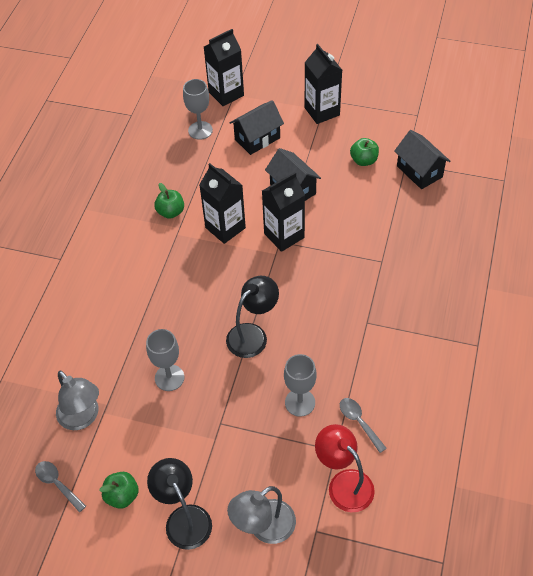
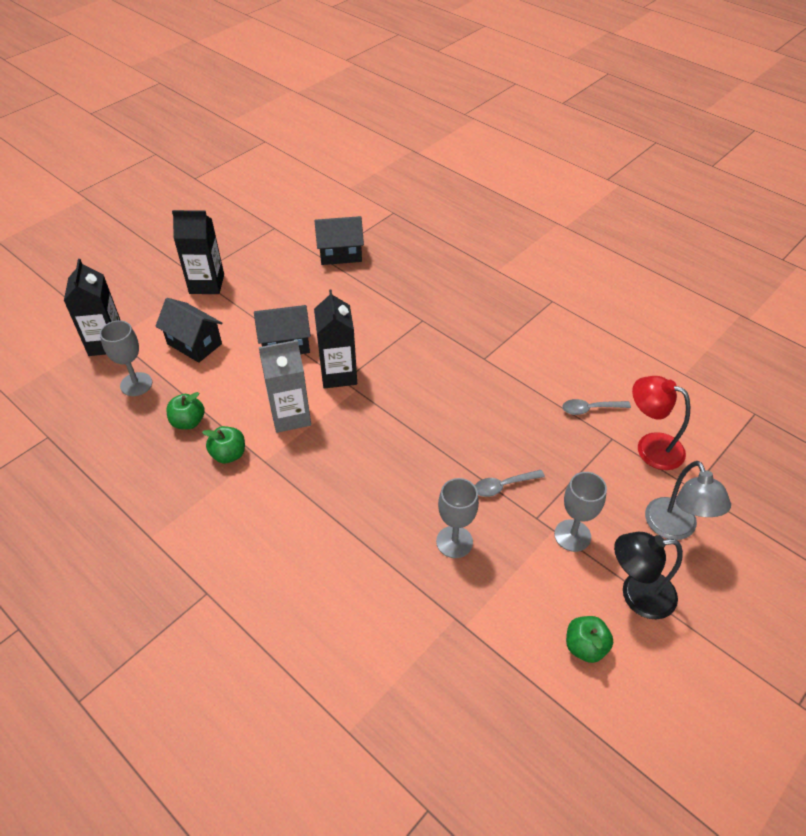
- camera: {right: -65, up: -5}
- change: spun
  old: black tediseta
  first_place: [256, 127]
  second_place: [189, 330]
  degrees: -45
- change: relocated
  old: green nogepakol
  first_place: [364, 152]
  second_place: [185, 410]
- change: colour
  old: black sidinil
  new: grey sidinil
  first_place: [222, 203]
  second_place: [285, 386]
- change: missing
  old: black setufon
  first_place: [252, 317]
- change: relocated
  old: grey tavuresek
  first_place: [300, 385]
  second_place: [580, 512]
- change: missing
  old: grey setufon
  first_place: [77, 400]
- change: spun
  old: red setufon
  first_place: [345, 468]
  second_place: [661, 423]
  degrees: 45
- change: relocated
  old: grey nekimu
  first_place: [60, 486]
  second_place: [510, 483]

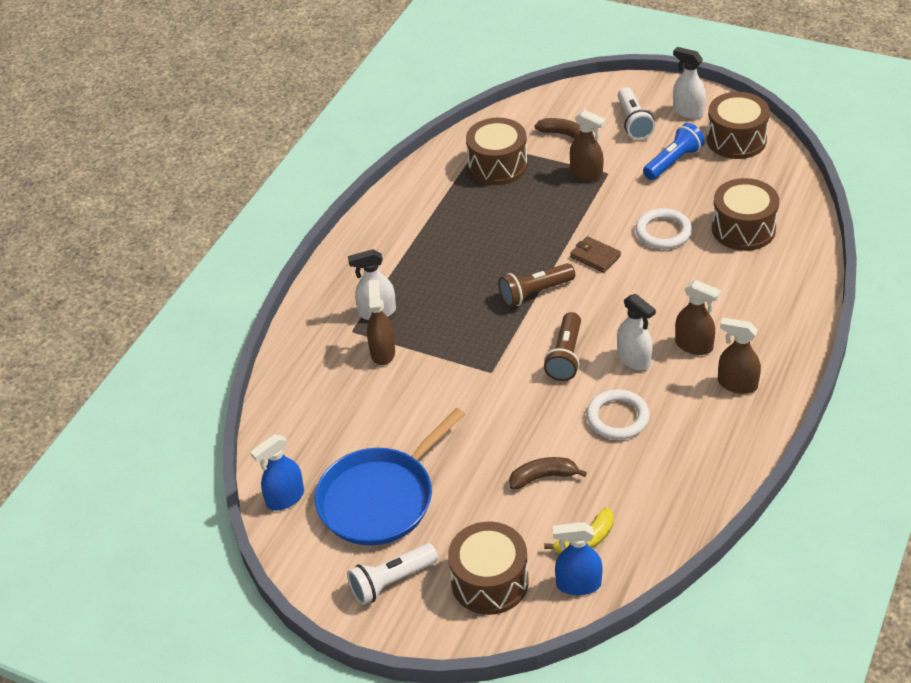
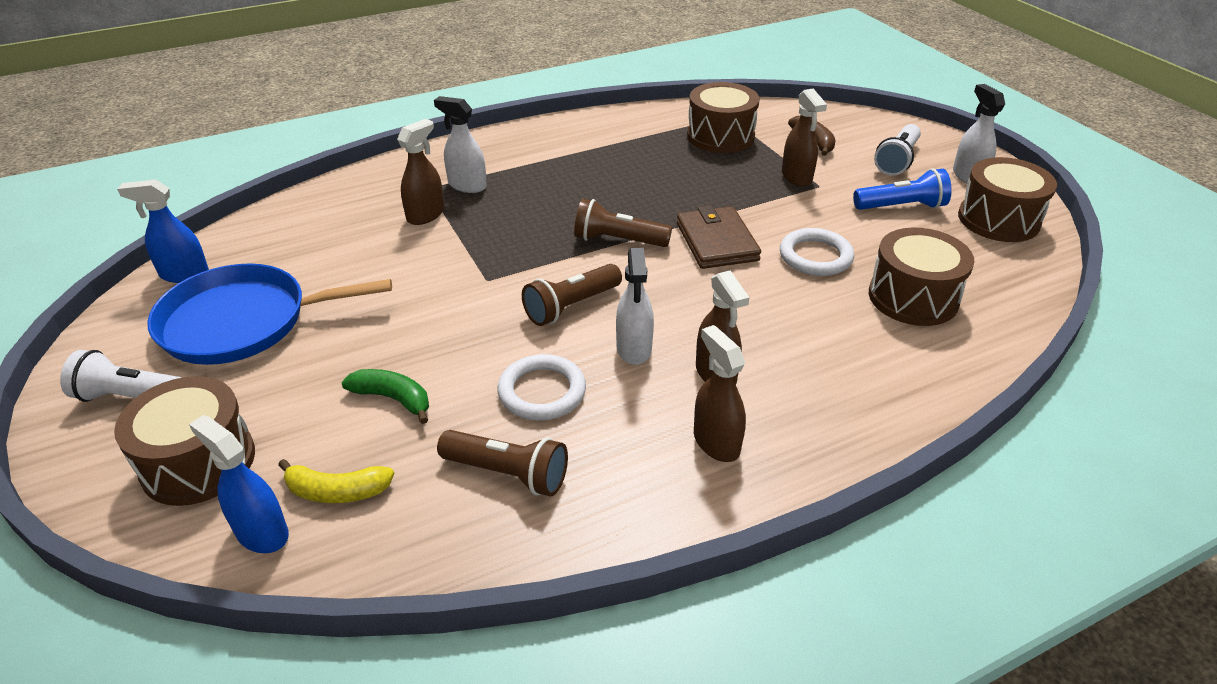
- camera: {right: 35, up: -5}
- change: size
  old: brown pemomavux
  first_place: [595, 254]
  second_place: [719, 237]
  factor: 1.59
- change: colour
  old: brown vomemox
  new: green vomemox
  first_place: [548, 473]
  second_place: [385, 396]
- change: appeared
  new: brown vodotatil
  second_place: [502, 463]

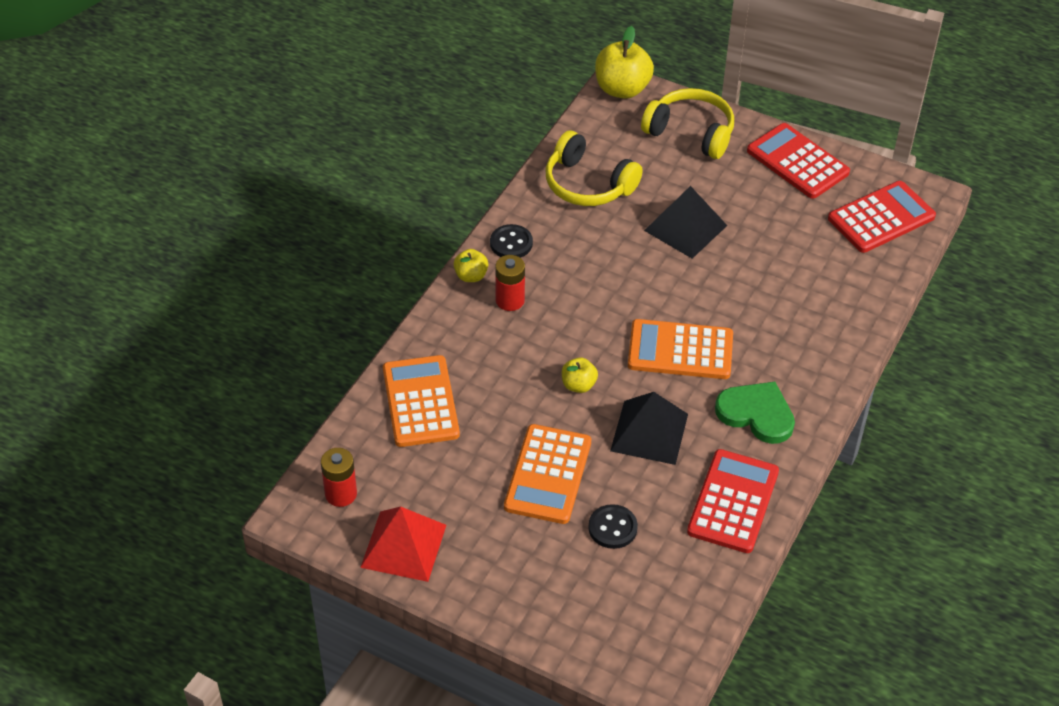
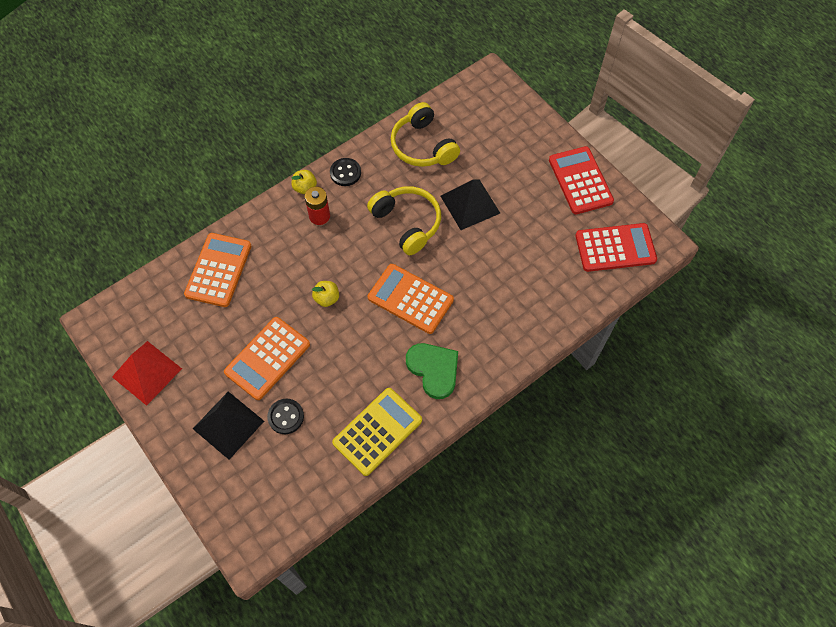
- camera: {right: 25, up: 15}
- change: missing
  old: yellow nogepakol
  first_place: [624, 62]
- change: relocated
  old: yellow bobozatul
  first_place: [687, 123]
  second_place: [404, 220]
- change: relocated
  old: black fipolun
  first_place: [649, 428]
  second_place: [228, 426]
- change: missing
  old: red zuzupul
  first_place: [339, 477]
- change: colour
  old: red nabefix
  new: yellow nabefix
  first_place: [733, 501]
  second_place: [377, 432]

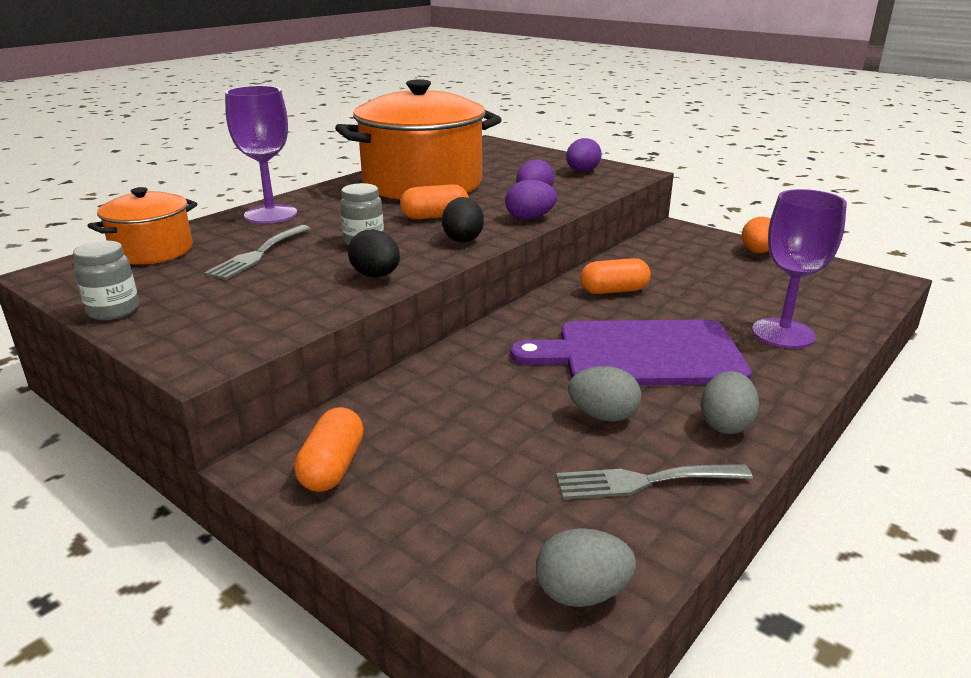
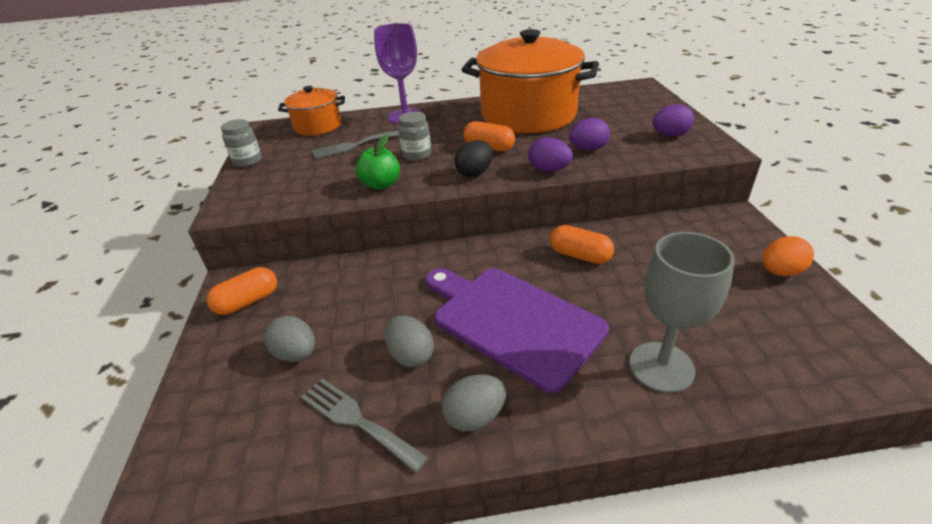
- camera: {right: 45, up: 10}
- change: colour
  old: purple tavuresek
  new: grey tavuresek
  first_place: [799, 268]
  second_place: [682, 312]
- change: exchanged
  old: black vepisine
  new: green nogepakol
  first_place: [374, 253]
  second_place: [378, 162]
- change: relocated
  old: grey vepisine
  first_place: [586, 567]
  second_place: [289, 339]

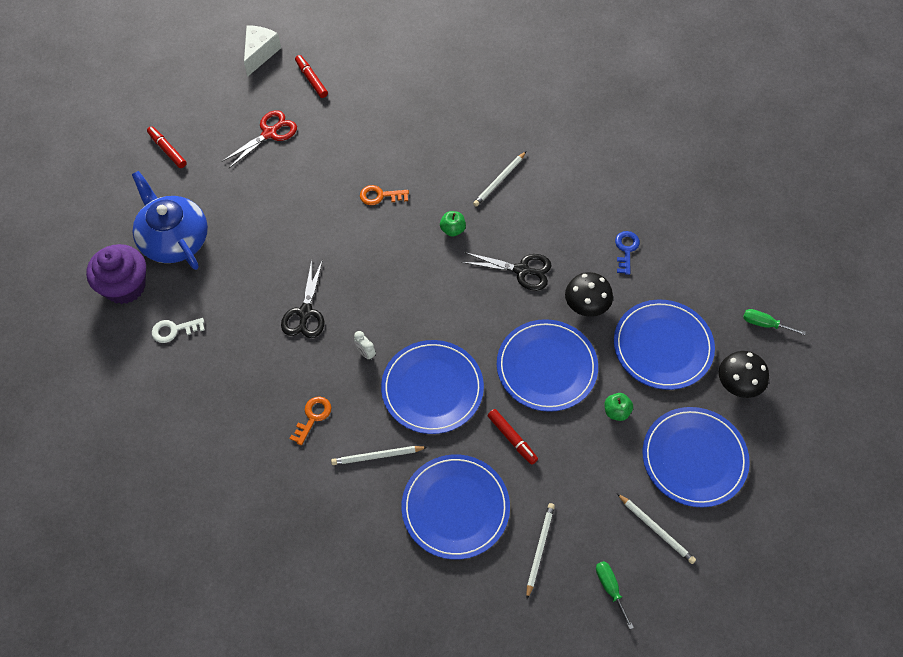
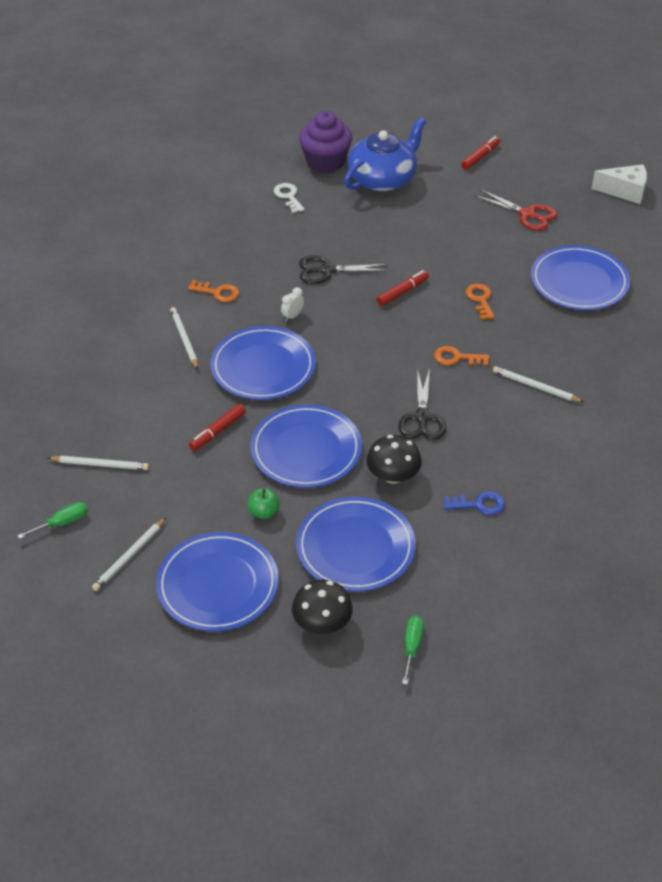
- camera: {right: 80, up: -15}
- change: relocated
  old: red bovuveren
  first_place: [311, 76]
  second_place: [403, 288]
- change: exchanged
  old: green nogepakol
  new: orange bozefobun
  first_place: [453, 224]
  second_place: [461, 356]
- change: relocated
  old: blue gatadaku
  first_place: [455, 507]
  second_place: [580, 277]

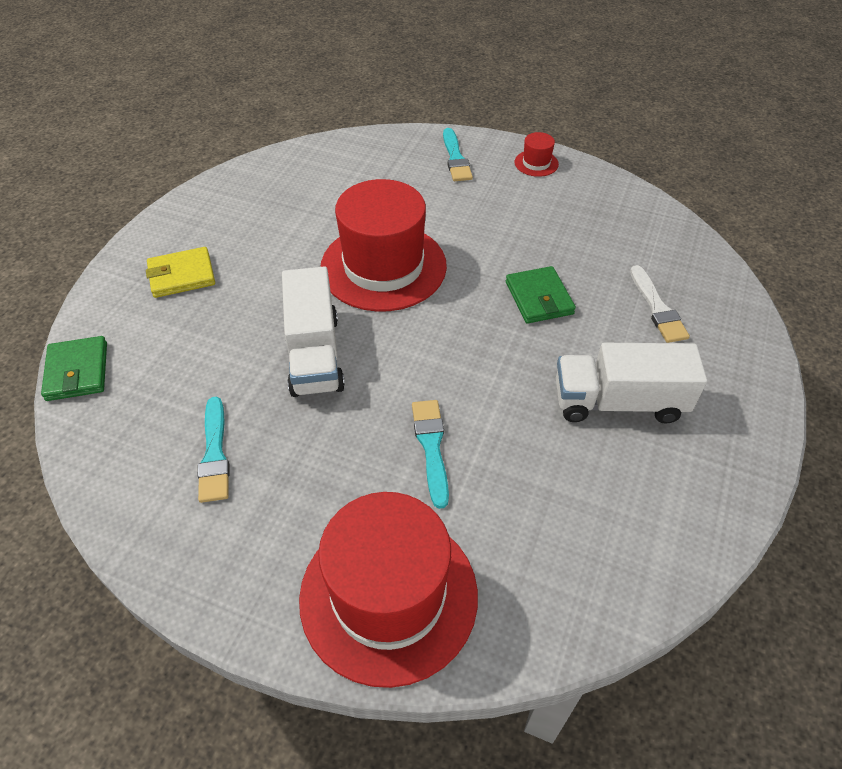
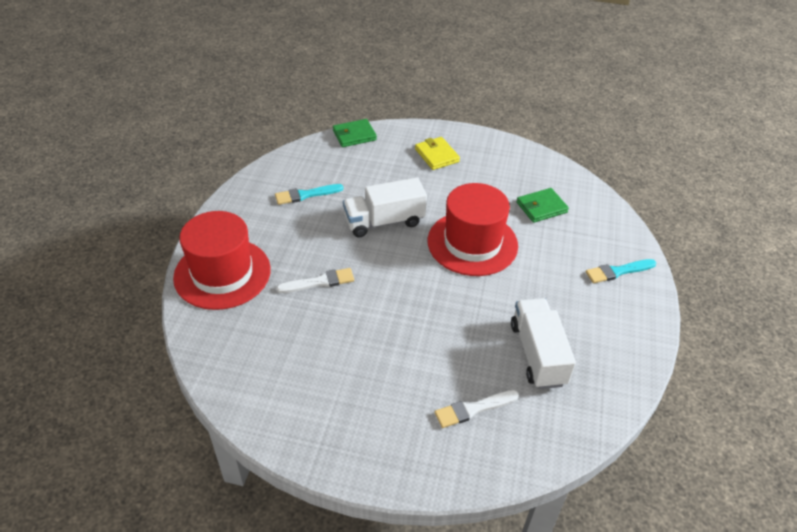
- camera: {right: 80, up: -5}
- change: missing
  old: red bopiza
  first_place: [536, 154]
- change: relocated
  old: green pemomavux
  first_place: [541, 295]
  second_place: [543, 205]
- change: relocated
  old: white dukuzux
  first_place: [631, 383]
  second_place: [543, 343]
- change: colour
  old: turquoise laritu
  new: white laritu
  first_place: [430, 454]
  second_place: [315, 280]

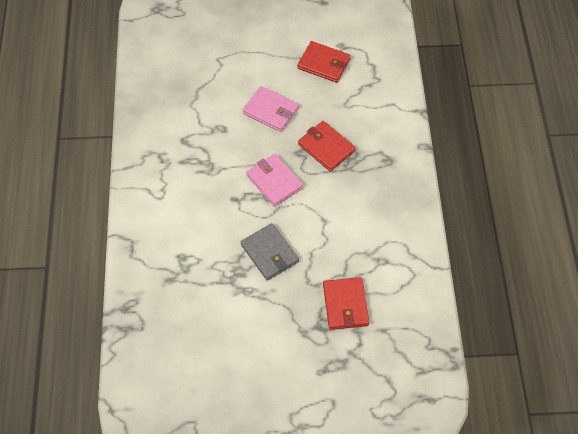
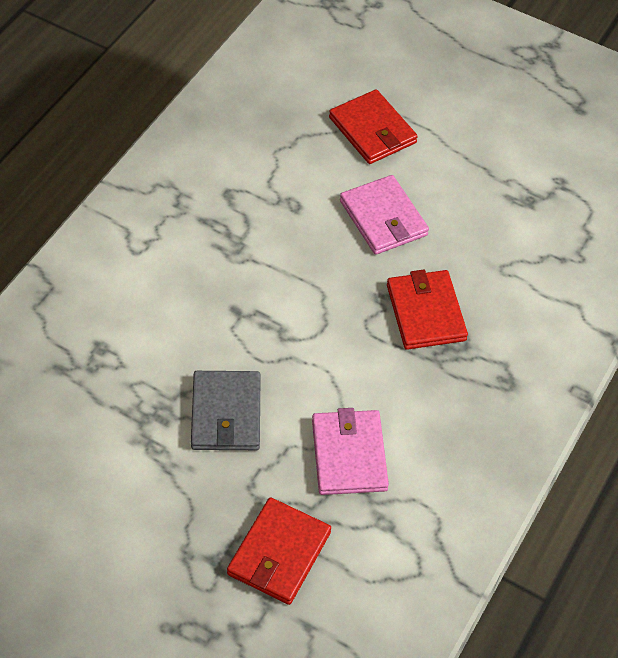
- camera: {right: 30, up: -5}
- change: relocated
  old: red pemomavux
  first_place: [324, 62]
  second_place: [373, 126]
- change: relocated
  old: pink pemomavux
  first_place: [275, 180]
  second_place: [350, 451]

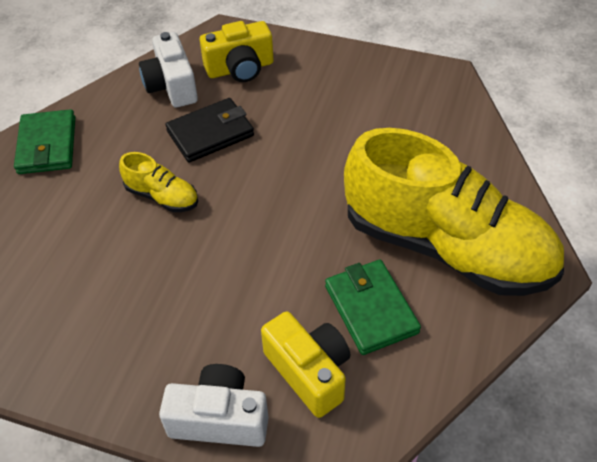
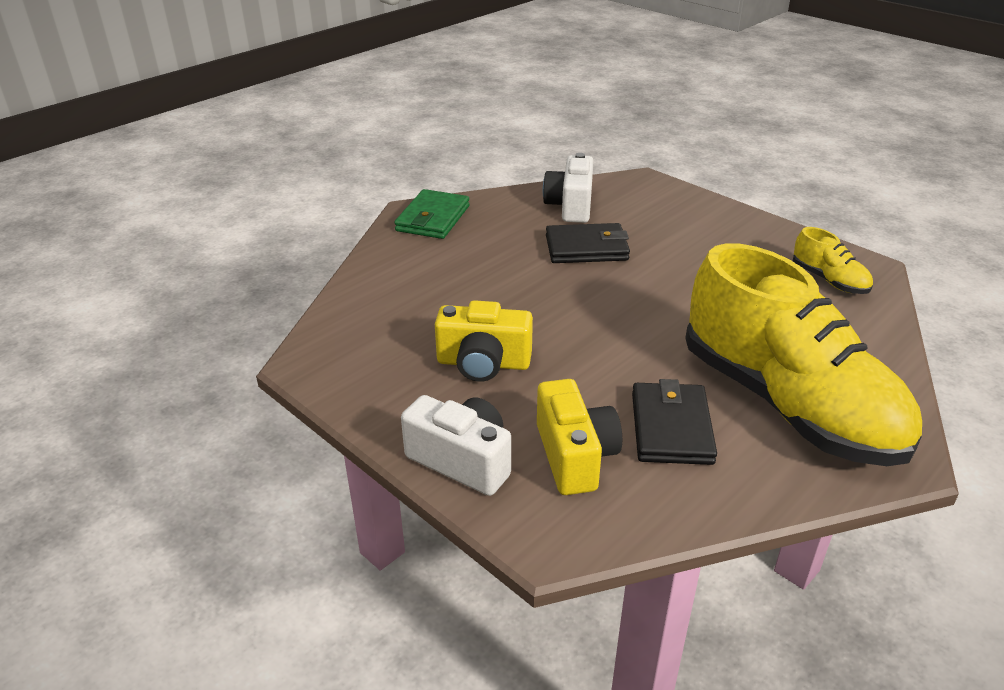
- camera: {right: 25, up: -15}
- change: relocated
  old: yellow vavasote
  first_place: [237, 51]
  second_place: [484, 341]
- change: relocated
  old: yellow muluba
  first_place: [158, 182]
  second_place: [833, 260]
- change: colour
  old: green pemomavux
  new: black pemomavux
  first_place: [373, 307]
  second_place: [674, 422]

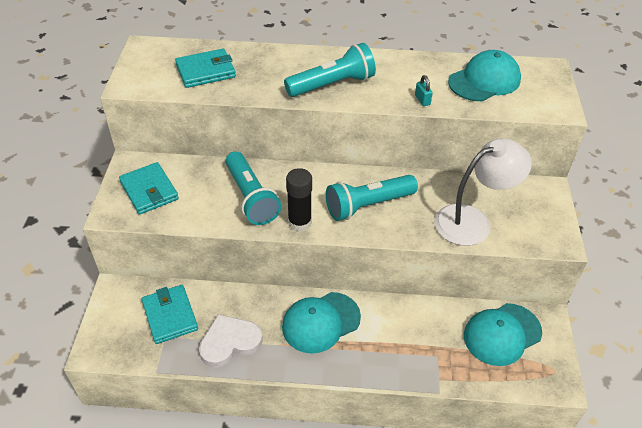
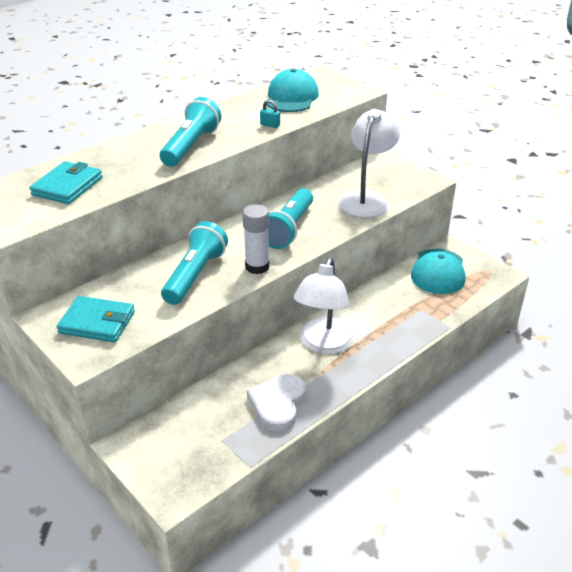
- camera: {right: -45, up: -10}
- change: spun
  old: turquoise vodotatil
  first_place: [253, 188]
  second_place: [194, 263]
  degrees: -90
- change: colour
  old: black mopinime
  new: white mopinime
  first_place: [299, 200]
  second_place: [256, 239]
- change: missing
  old: turquoise pemomavux
  first_place: [170, 314]
- change: exchanged
  old: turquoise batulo
  new: white setufon
  first_place: [321, 323]
  second_place: [324, 305]

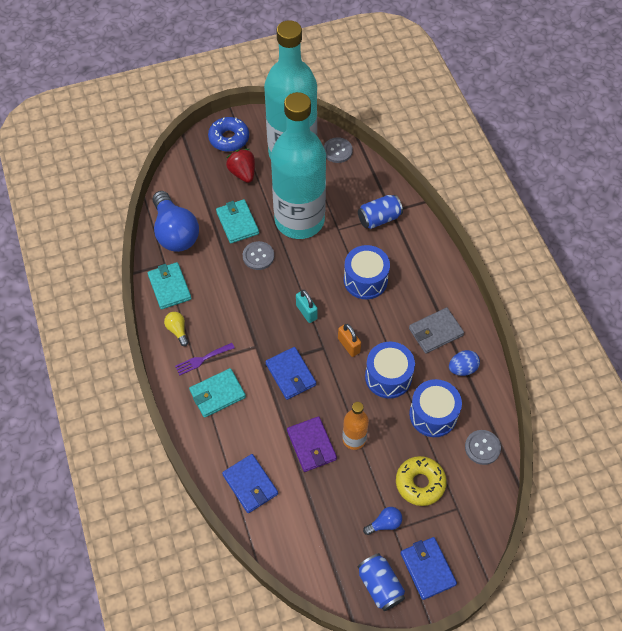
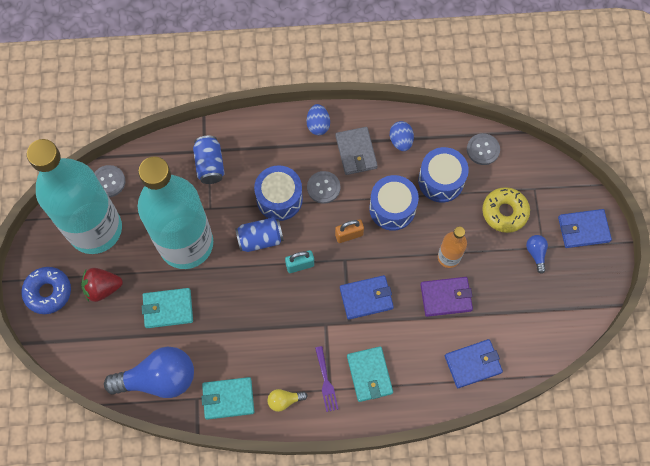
- camera: {right: -75, up: 10}
- change: relocated
  old: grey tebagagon
  first_place: [258, 255]
  second_place: [323, 187]
- change: relocated
  old: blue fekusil
  first_place: [381, 582]
  second_place: [259, 234]
- change: appeared
  new: blue vepisine
  second_place: [318, 119]

